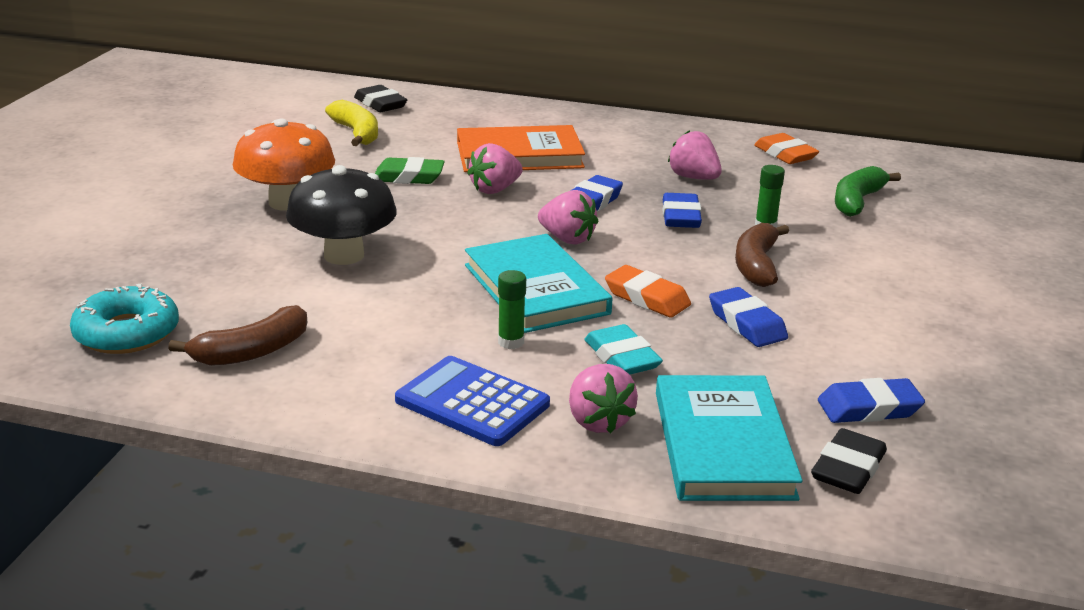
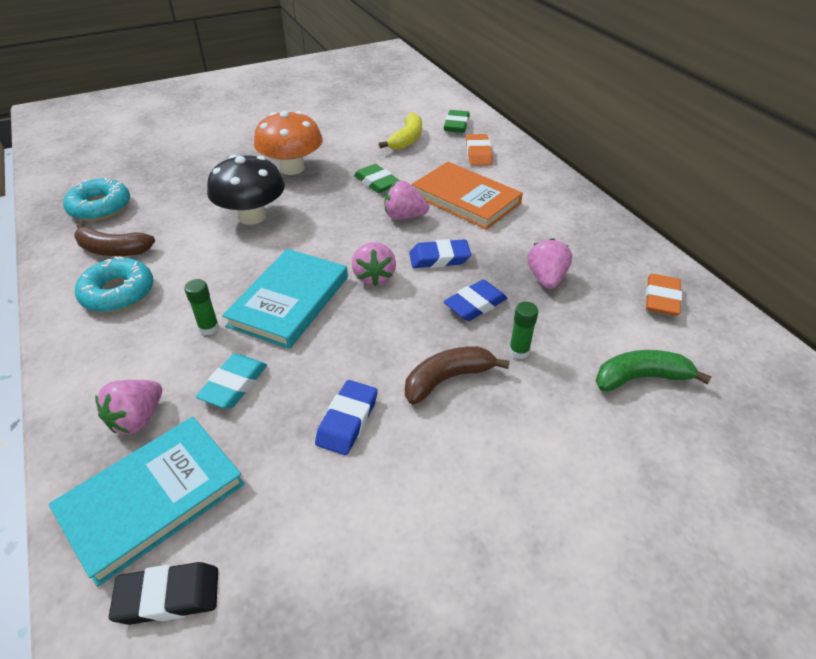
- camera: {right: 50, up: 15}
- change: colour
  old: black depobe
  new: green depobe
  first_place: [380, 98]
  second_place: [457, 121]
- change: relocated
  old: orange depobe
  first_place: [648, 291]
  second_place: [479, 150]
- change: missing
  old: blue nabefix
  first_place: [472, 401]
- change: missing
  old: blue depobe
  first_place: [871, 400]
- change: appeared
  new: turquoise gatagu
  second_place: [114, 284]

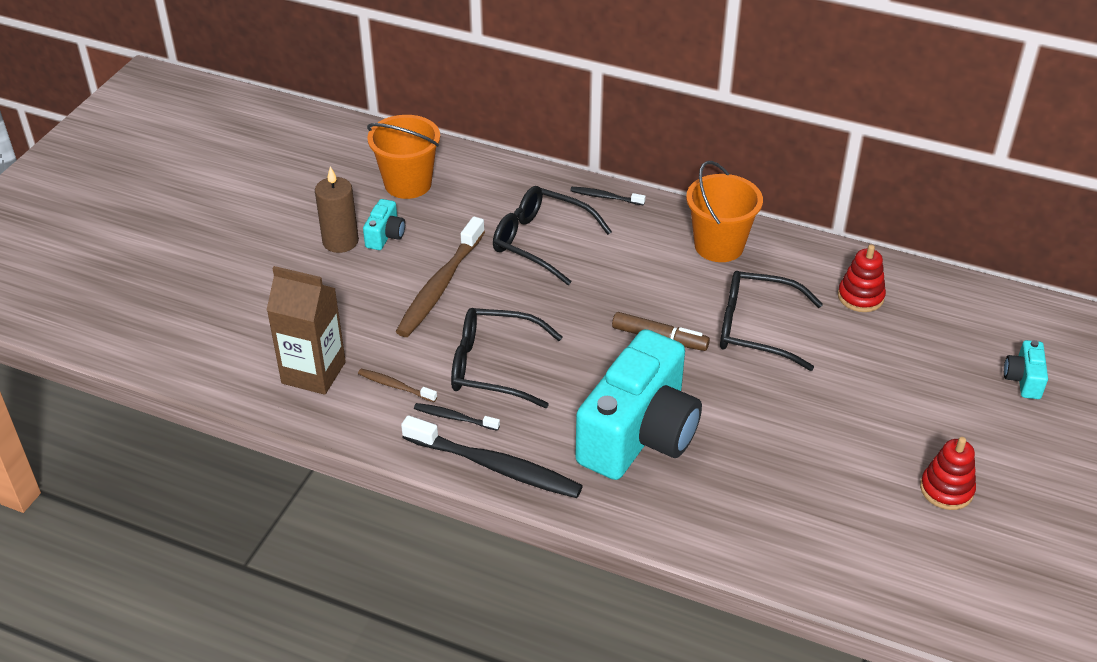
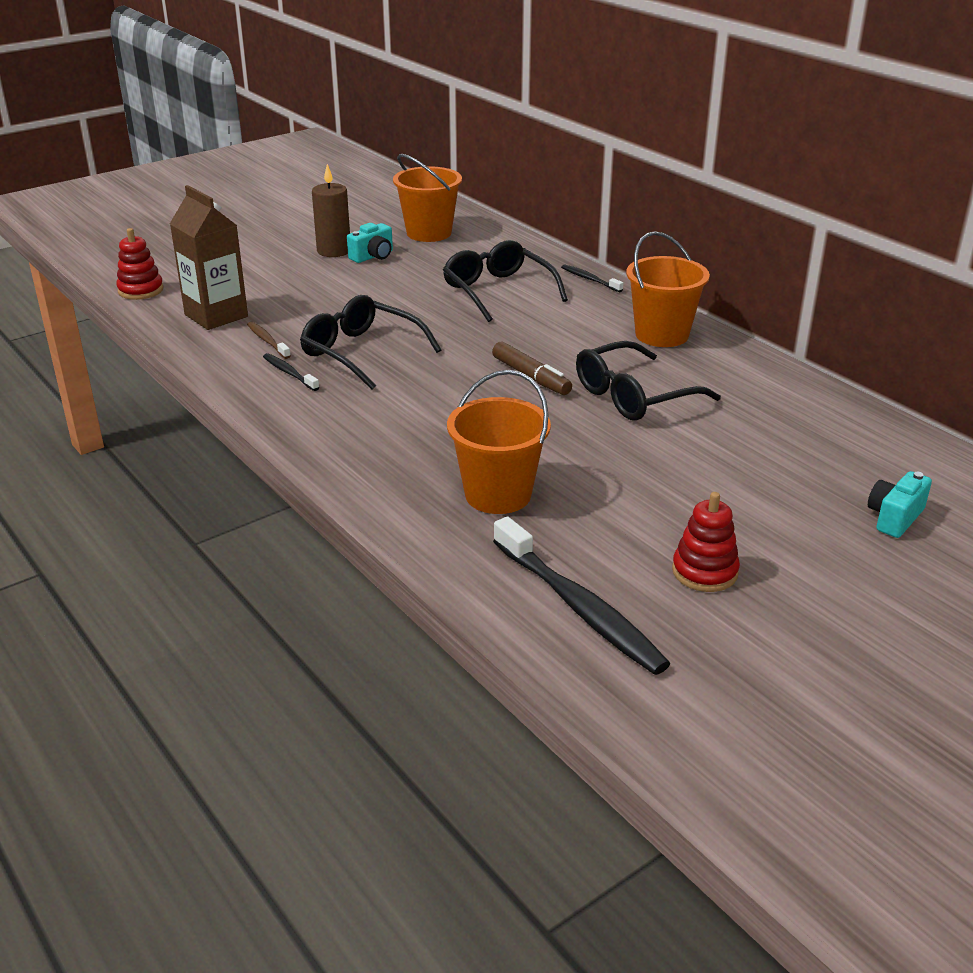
- camera: {right: 30, up: -10}
- change: missing
  old: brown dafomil
  first_place: [440, 276]
- change: relocated
  old: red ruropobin
  first_place: [862, 278]
  second_place: [140, 264]
- change: spun
  old: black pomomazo
  first_place: [771, 321]
  second_place: [648, 381]
  degrees: -75
- change: missing
  old: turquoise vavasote
  first_place: [638, 404]
- change: relocated
  old: black dafomil
  first_place: [492, 456]
  second_place: [581, 595]
- change: appeared
  new: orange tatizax
  second_place: [499, 442]

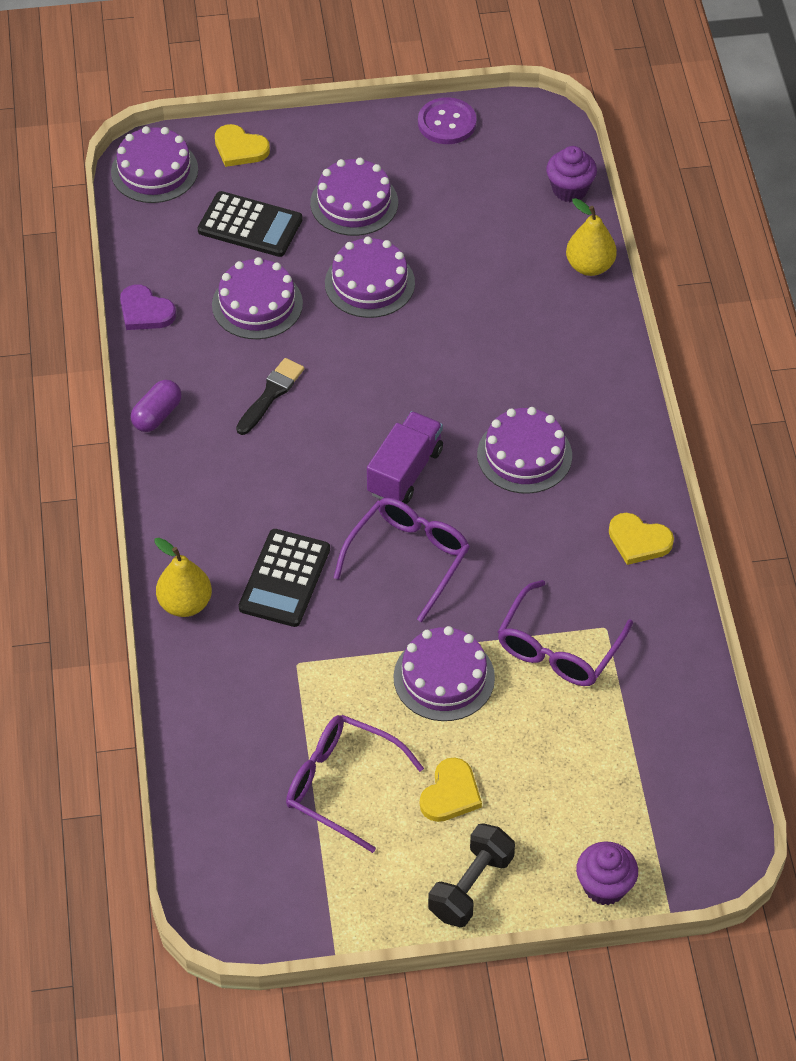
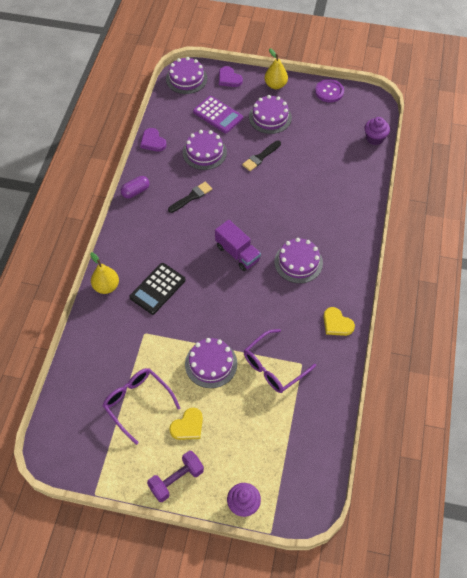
- camera: {right: 20, up: 5}
- change: colour
  old: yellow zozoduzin
  new: purple zozoduzin
  first_place: [242, 145]
  second_place: [231, 76]
- change: colour
  old: black nabefix
  new: purple nabefix
  first_place: [250, 224]
  second_place: [218, 114]
- change: relocated
  old: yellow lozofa
  first_place: [591, 237]
  second_place: [276, 68]
- change: exchanged
  old: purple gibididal
  new: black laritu
  first_place: [370, 277]
  second_place: [261, 156]
- change: spun
  old: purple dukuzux
  first_place: [405, 457]
  second_place: [238, 245]
  degrees: 90
- change: missing
  old: purple pomomazo
  first_place: [401, 560]
- change: colour
  old: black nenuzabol
  new: purple nenuzabol
  first_place: [471, 875]
  second_place: [175, 476]

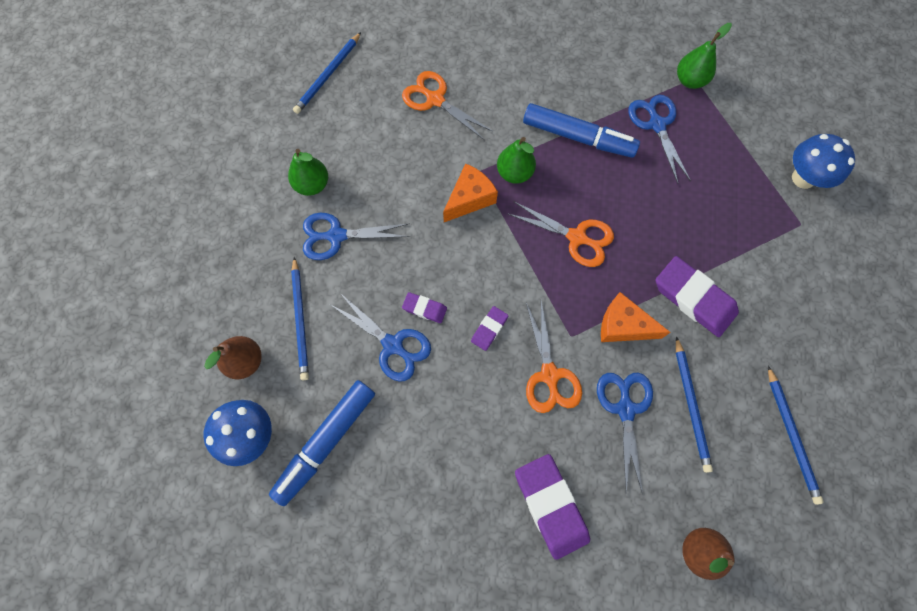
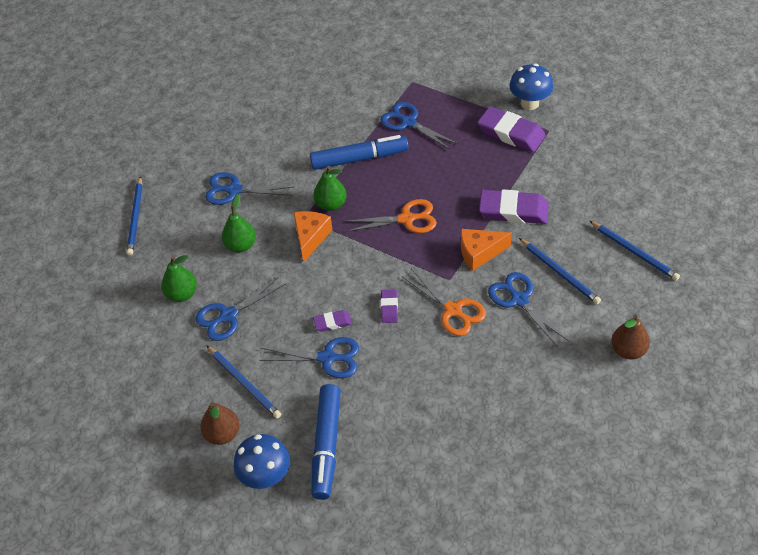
- camera: {right: -30, up: -20}
- change: relocated
  old: green lozofa
  first_place: [704, 56]
  second_place: [239, 223]
- change: colour
  old: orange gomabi
  new: blue gomabi
  first_place: [447, 105]
  second_place: [249, 188]
- change: relocated
  old: purple depobe
  first_place: [552, 507]
  second_place: [511, 129]

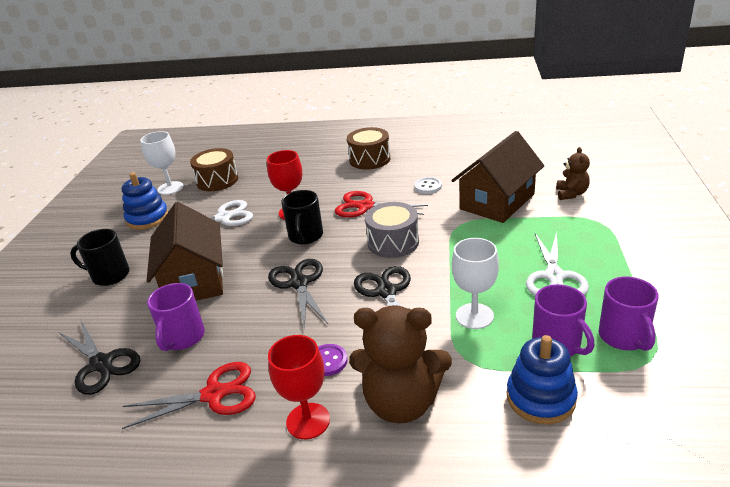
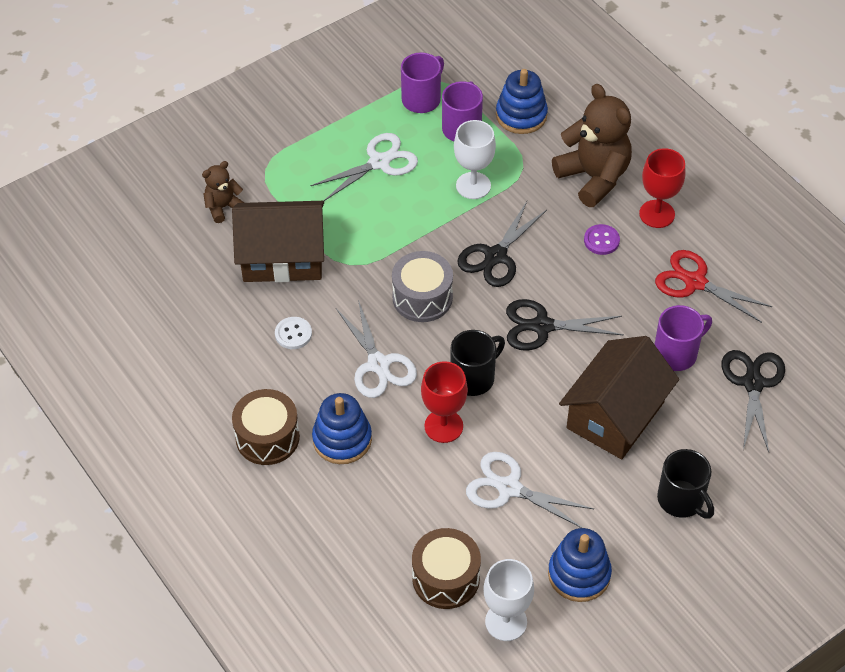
- camera: {right: -135, up: 20}
- change: colour
  old: red gomabi
  new: white gomabi
  first_place: [381, 204]
  second_place: [376, 349]
- change: spun
  old: black gomabi
  first_place: [298, 294]
  second_place: [564, 325]
  degrees: 60
- change: appeared
  new: blue ruropobin
  second_place: [342, 428]

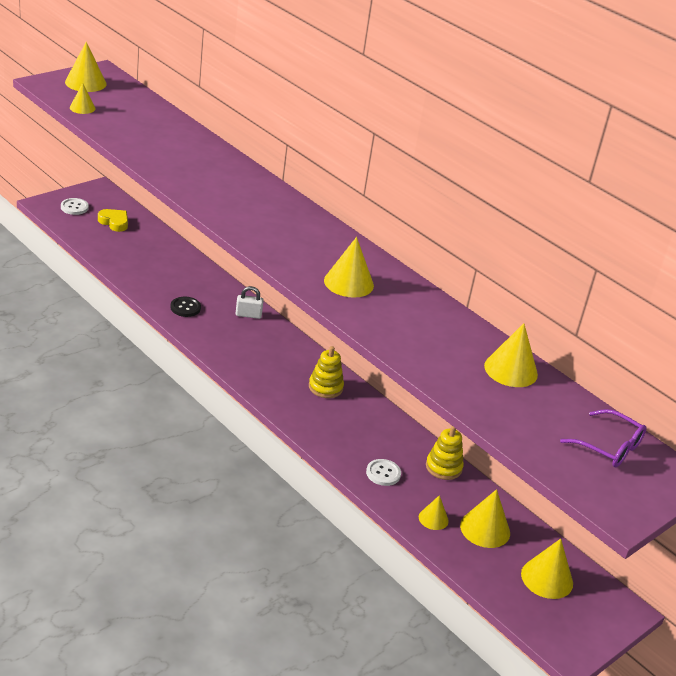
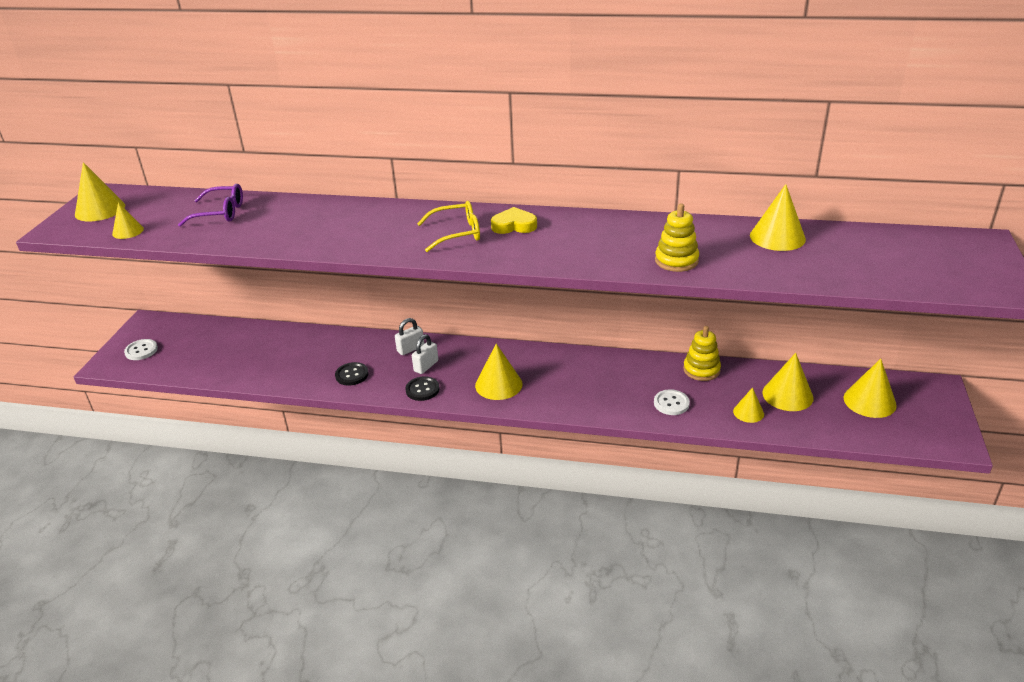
- camera: {right: -30, up: 0}
- change: relocated
  old: yellow zozoduzin
  first_place: [113, 220]
  second_place: [514, 220]
- change: relocated
  old: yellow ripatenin
  first_place: [349, 267]
  second_place: [499, 372]
- change: relocated
  old: yellow ruropobin
  first_place: [326, 372]
  second_place: [677, 238]
- change: relocated
  old: purple pomomazo
  first_place: [603, 438]
  second_place: [210, 205]
- change: appeared
  new: yellow pomomazo
  second_place: [448, 226]
- change: appeared
  new: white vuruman
  second_place: [425, 354]
- change: appeared
  new: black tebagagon
  second_place: [422, 388]

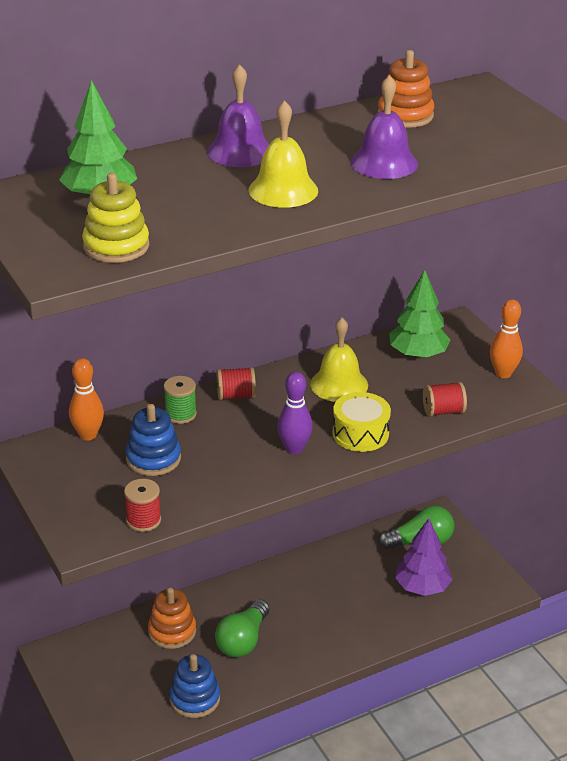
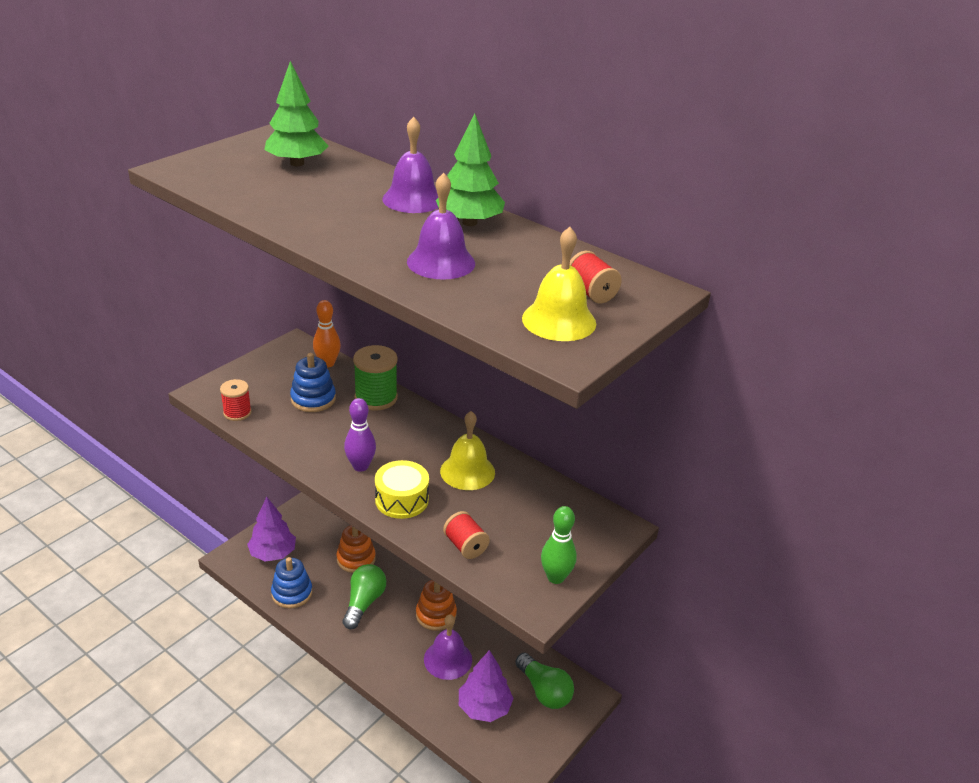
- camera: {right: 65, up: 0}
- change: relocated
  old: orange ruropobin
  first_place: [406, 89]
  second_place: [436, 605]
- change: relocated
  old: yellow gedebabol
  first_place: [283, 154]
  second_place: [559, 284]
- change: missing
  old: yellow ruropobin
  first_place: [115, 218]
- change: relocated
  old: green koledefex
  first_place: [419, 314]
  second_place: [470, 170]
- change: colour
  old: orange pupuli
  new: green pupuli
  first_place: [506, 338]
  second_place: [559, 545]
- change: relocated
  old: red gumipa
  first_place: [236, 383]
  second_place: [596, 277]
- change: size
  old: green gumipa
  first_place: [180, 400]
  second_place: [375, 378]
  factor: 1.61
- change: spun
  old: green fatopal
  first_place: [242, 628]
  second_place: [364, 596]
  degrees: 105
- change: appeared
  new: purple koledefex
  second_place: [271, 529]
- change: appeared
  new: purple gedebabol
  second_place: [448, 647]

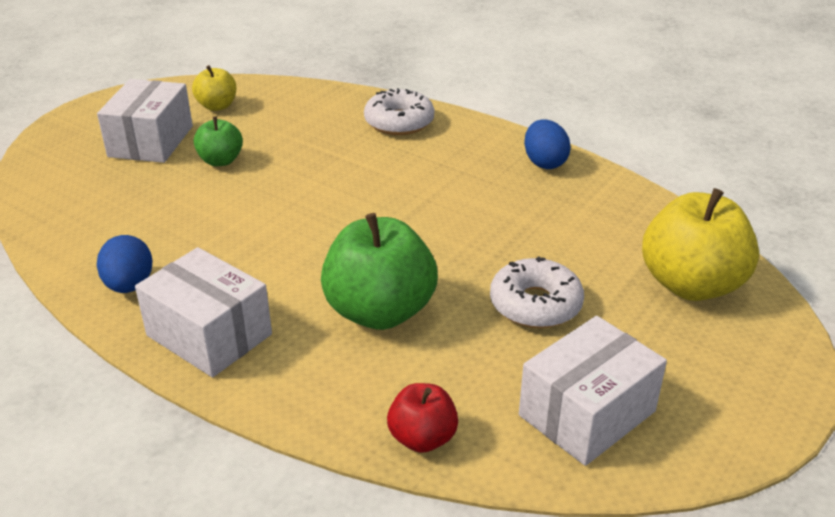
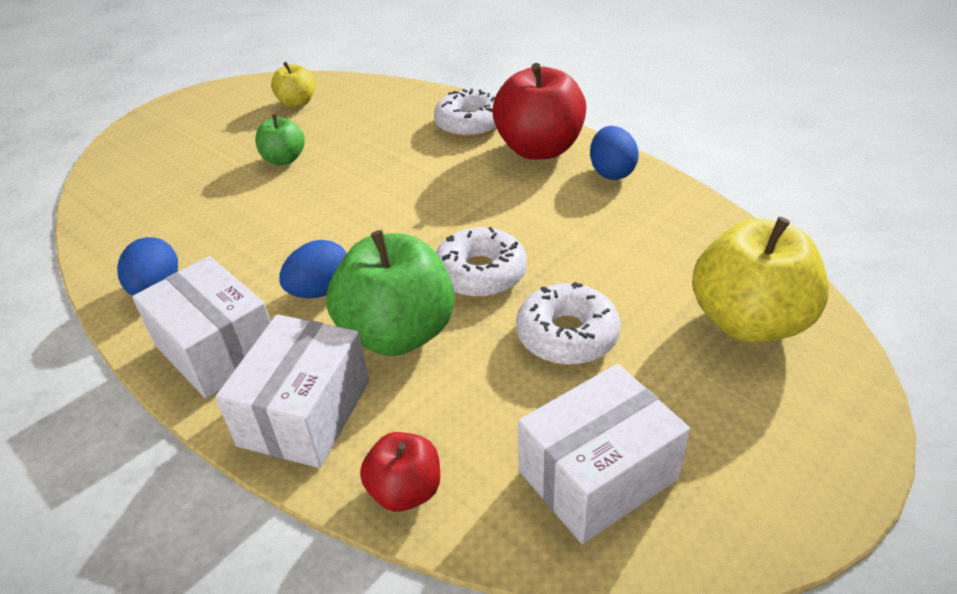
- camera: {right: 10, up: 5}
- change: relocated
  old: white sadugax
  first_place: [145, 121]
  second_place: [292, 391]
- change: appeared
  new: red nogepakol
  second_place: [539, 111]
- change: appeared
  new: white gatagu
  second_place: [481, 262]
- change: appeared
  new: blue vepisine
  second_place: [313, 269]

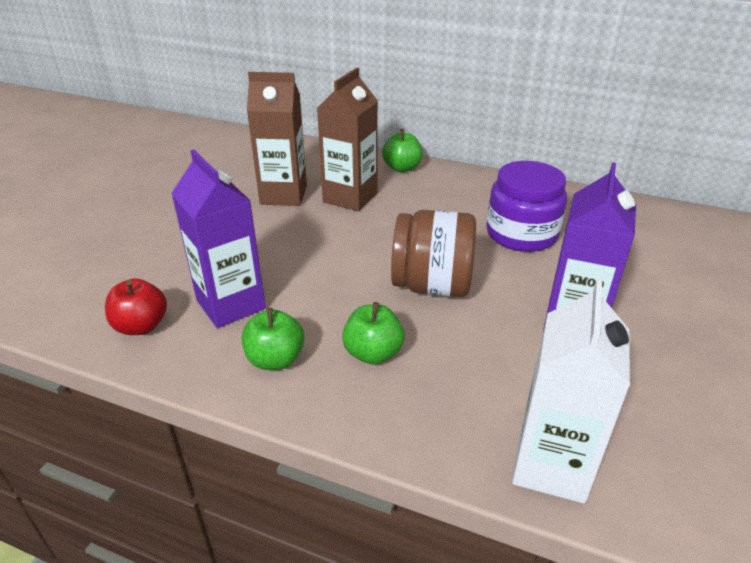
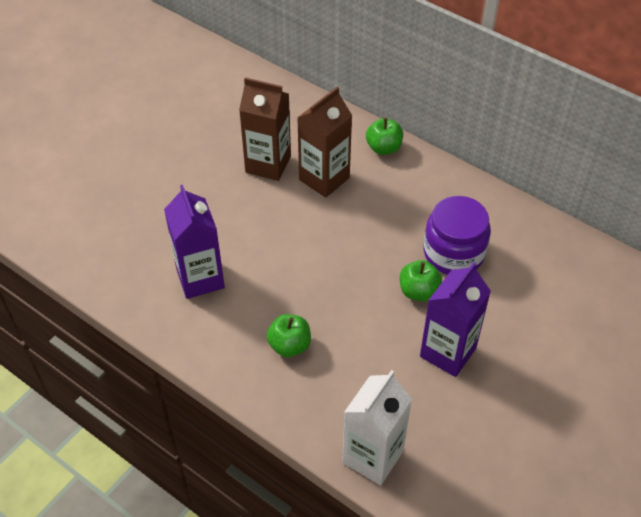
- camera: {right: 15, up: 15}
- change: missing
  old: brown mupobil
  first_place: [433, 253]
- change: missing
  old: red nogepakol
  first_place: [136, 306]
- change: relocated
  old: green nogepakol
  first_place: [273, 339]
  second_place: [421, 280]

